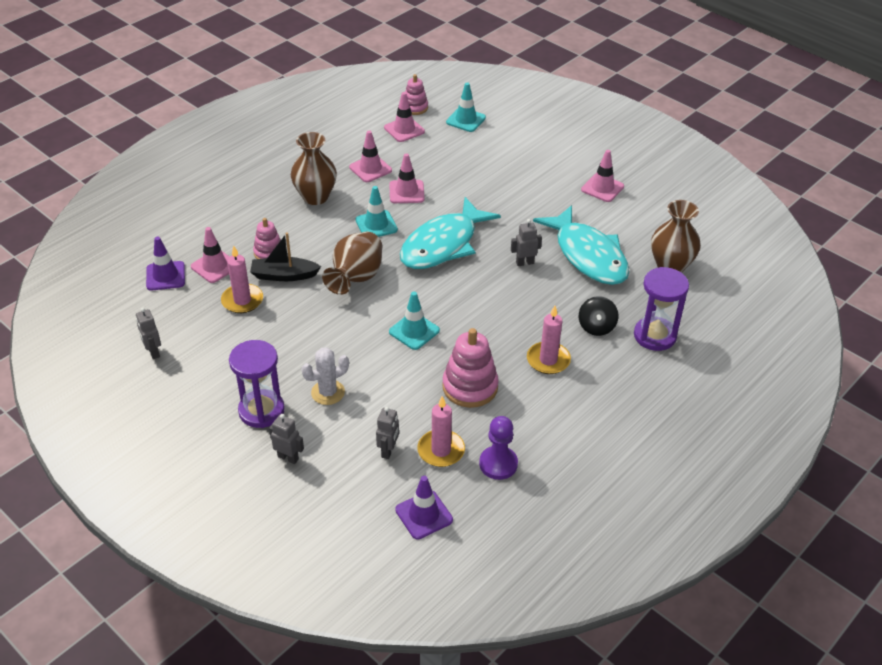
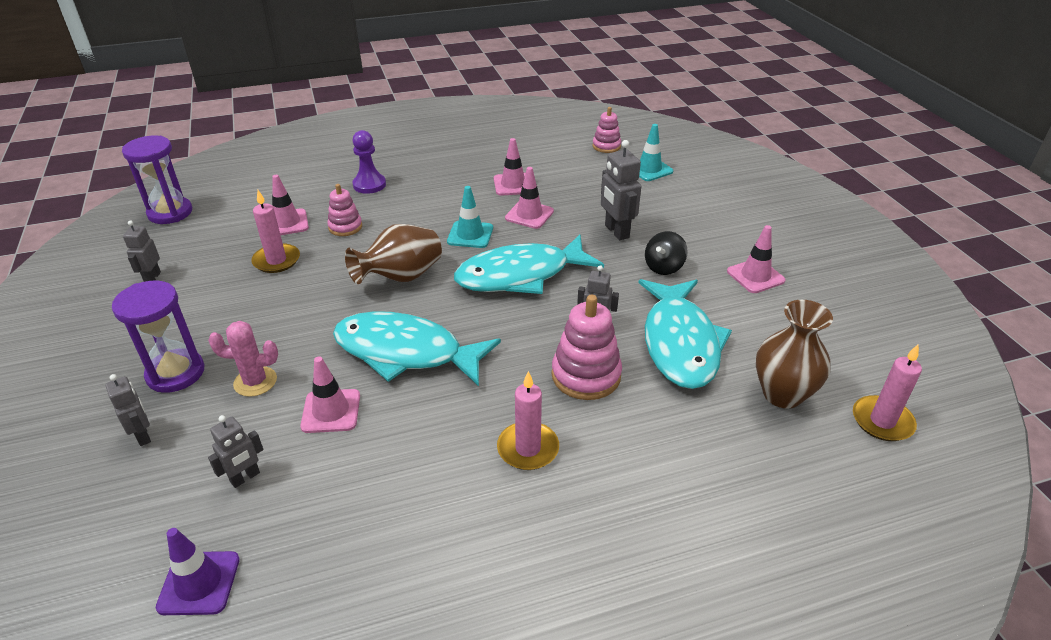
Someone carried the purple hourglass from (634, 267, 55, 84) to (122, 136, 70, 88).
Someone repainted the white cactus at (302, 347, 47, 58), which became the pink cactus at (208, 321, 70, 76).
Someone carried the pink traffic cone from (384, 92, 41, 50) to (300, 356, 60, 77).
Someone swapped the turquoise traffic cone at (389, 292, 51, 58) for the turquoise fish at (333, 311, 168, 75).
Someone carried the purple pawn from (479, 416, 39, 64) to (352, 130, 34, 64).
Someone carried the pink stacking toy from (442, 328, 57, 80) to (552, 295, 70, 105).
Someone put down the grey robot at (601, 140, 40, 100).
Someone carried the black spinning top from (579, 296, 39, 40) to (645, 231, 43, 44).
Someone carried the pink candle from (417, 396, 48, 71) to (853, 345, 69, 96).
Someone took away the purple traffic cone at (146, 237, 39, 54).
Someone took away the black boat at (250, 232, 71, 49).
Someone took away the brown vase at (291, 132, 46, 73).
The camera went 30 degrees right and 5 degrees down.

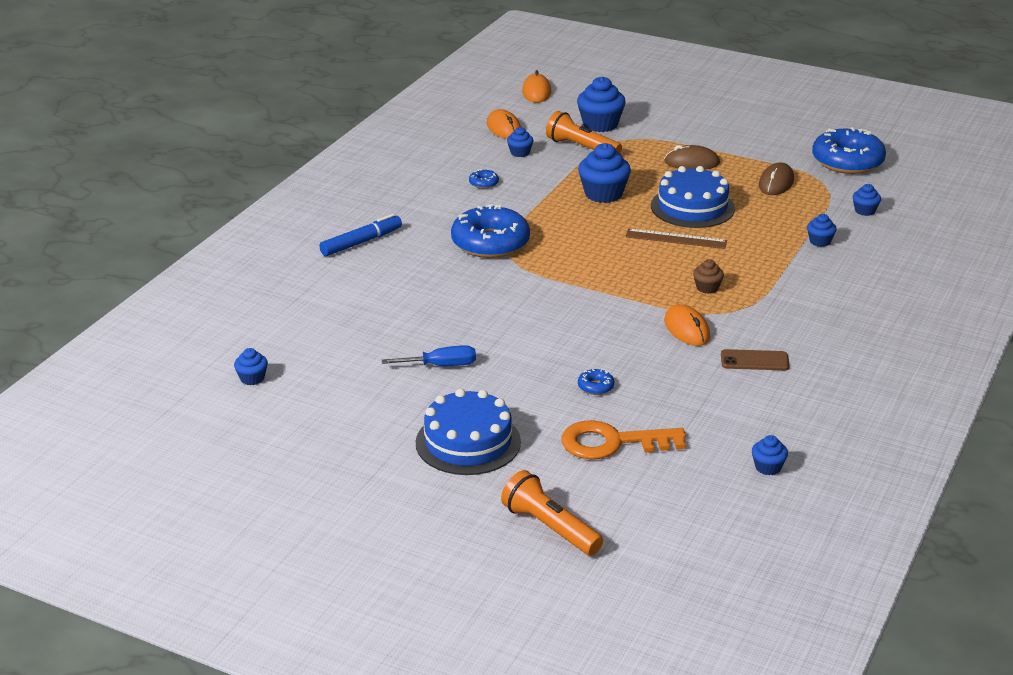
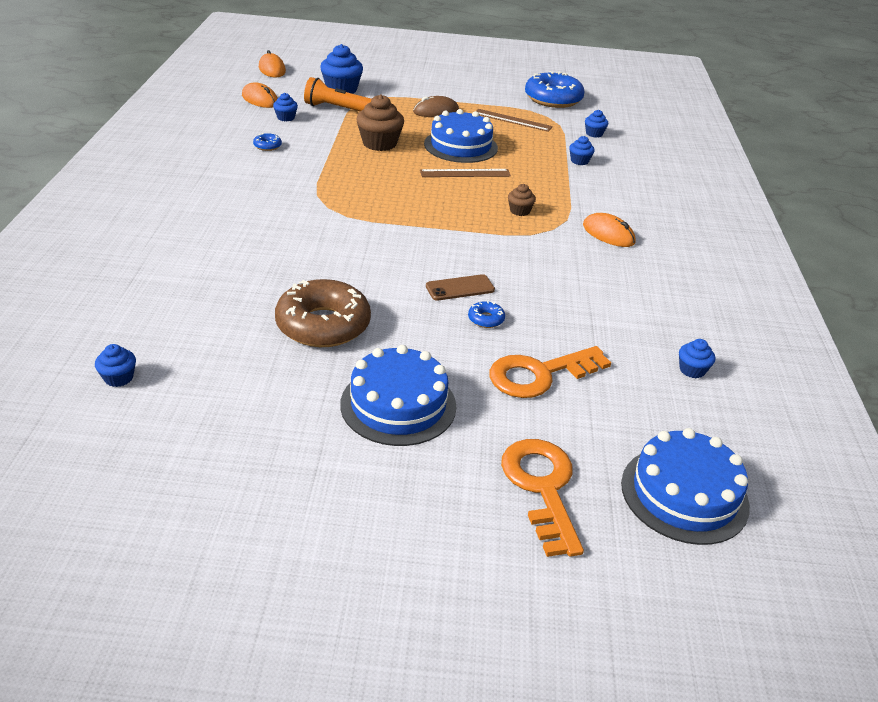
Someone swapped the blue screwdriver at (382, 345, 94, 21) for the brown donut at (275, 279, 96, 68).
Someone repainted the blue cupcake at (578, 143, 53, 60), which became the brown cupcake at (356, 94, 48, 57).
Someone carried the brown phone from (721, 349, 69, 21) to (426, 274, 69, 27).
Someone swapped the brown mouse at (759, 162, 35, 33) for the brown ruler at (476, 109, 77, 23).
Someone swapped the orange flashlight at (501, 470, 102, 86) for the orange key at (501, 439, 83, 118).
Someone carried the orange mouse from (664, 304, 46, 42) to (583, 213, 52, 34).
Someone put down the blue cake at (621, 428, 129, 117).
Someone took away the blue marker at (319, 214, 83, 42).
Someone took away the blue donut at (451, 204, 79, 54).
The camera went 25 degrees left and 5 degrees up.

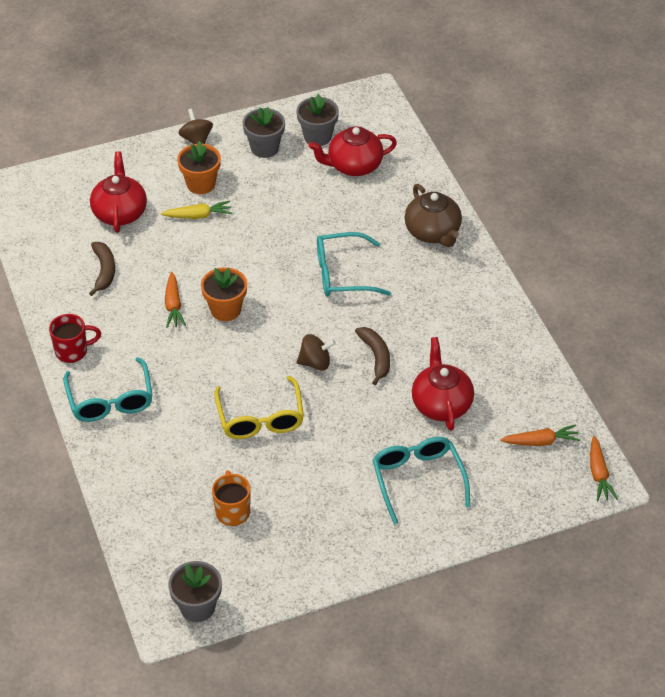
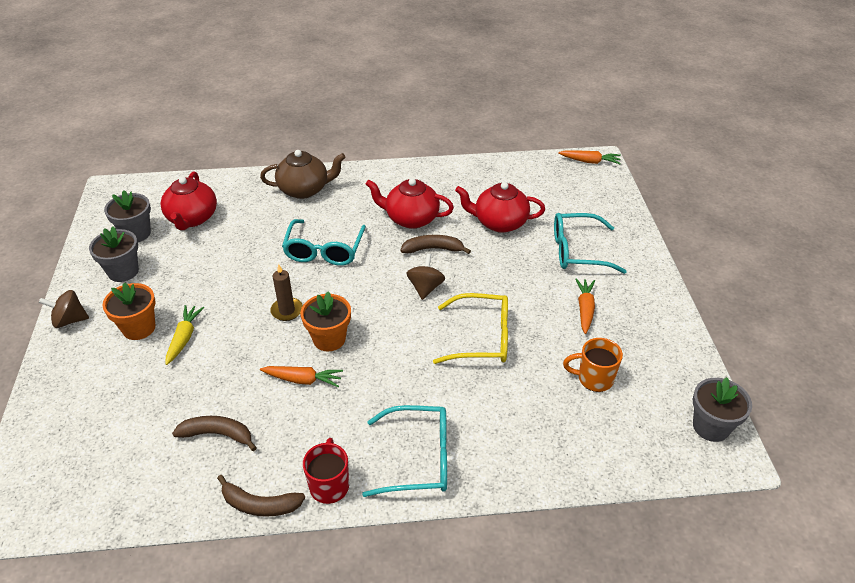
Someone put down the brown banana at (217, 475, 88, 42).
Someone put down the brown candle at (270, 264, 33, 57).
Someone carried the red teapot from (90, 151, 57, 82) to (366, 178, 88, 51).
Someone carried the orange carrot from (500, 424, 80, 22) to (575, 278, 20, 56).
The camera went 75 degrees left and 5 degrees down.

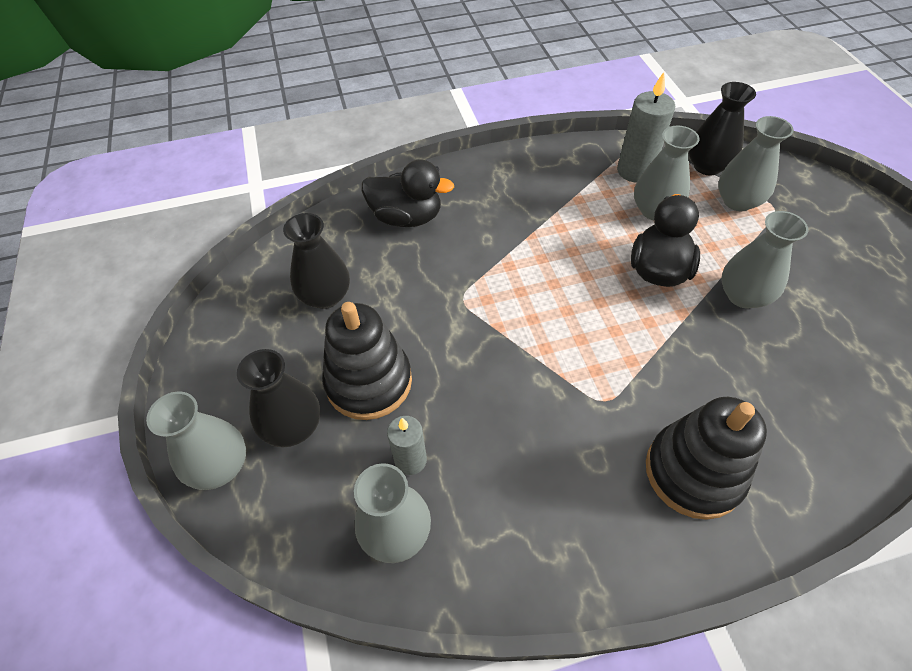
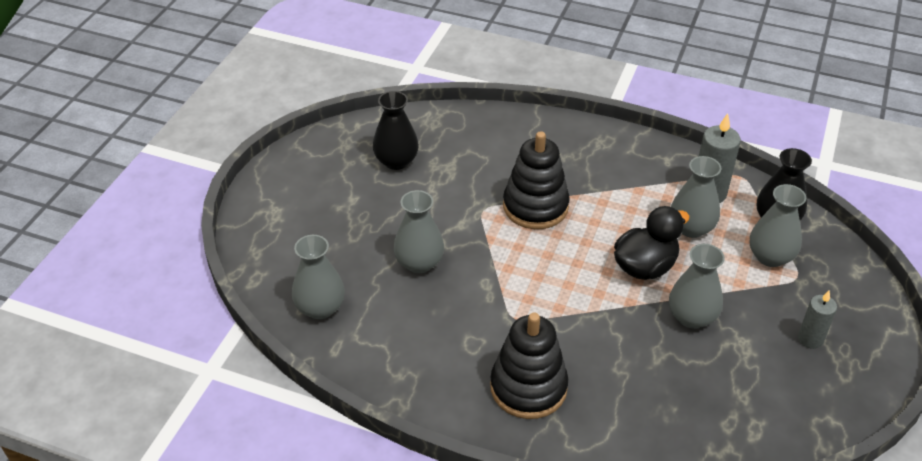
Someone carried the grey vase from (146, 391, 100, 99) to (394, 190, 50, 83).
Someone carried the black stacking toy from (322, 302, 90, 118) to (503, 131, 67, 98).
Someone carried the grey candle from (387, 416, 40, 59) to (798, 290, 39, 59).
Someone took away the black vase at (237, 349, 83, 98).
Someone took away the black duck at (362, 159, 92, 68).
The camera went 35 degrees right and 10 degrees down.

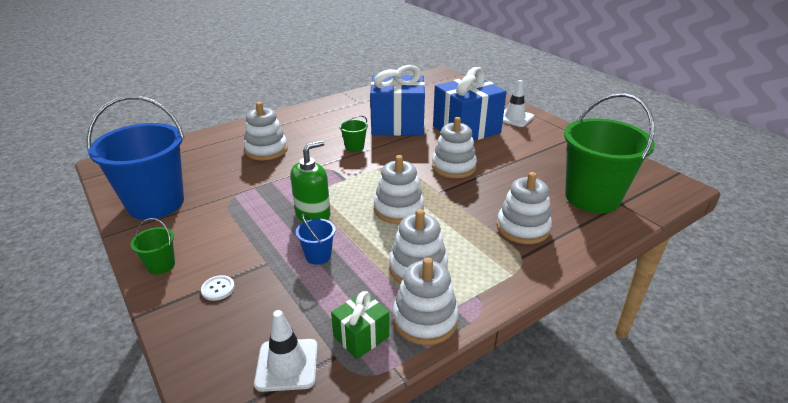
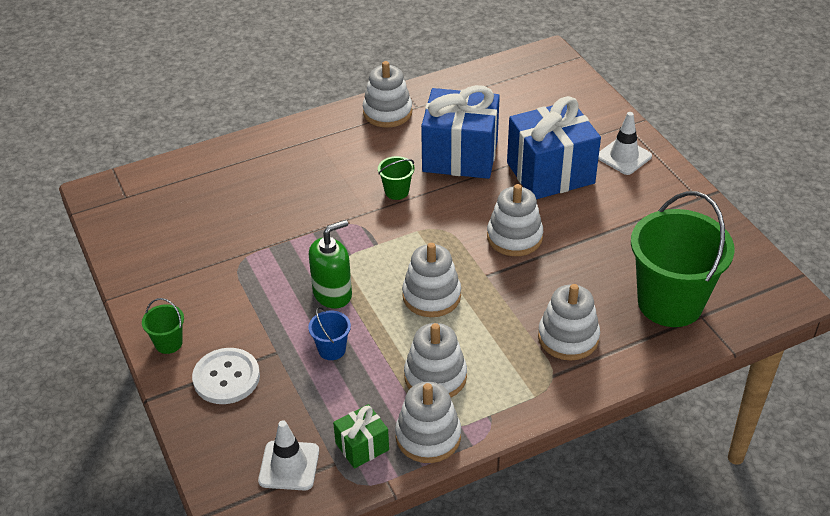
Someone scaled the white button at (201, 275, 34, 26) by 2.02.
Someone carried the white stacking toy from (244, 102, 44, 59) to (363, 61, 49, 67).
Someone took away the blue bucket at (86, 96, 98, 124).
The camera went 10 degrees right and 10 degrees up.

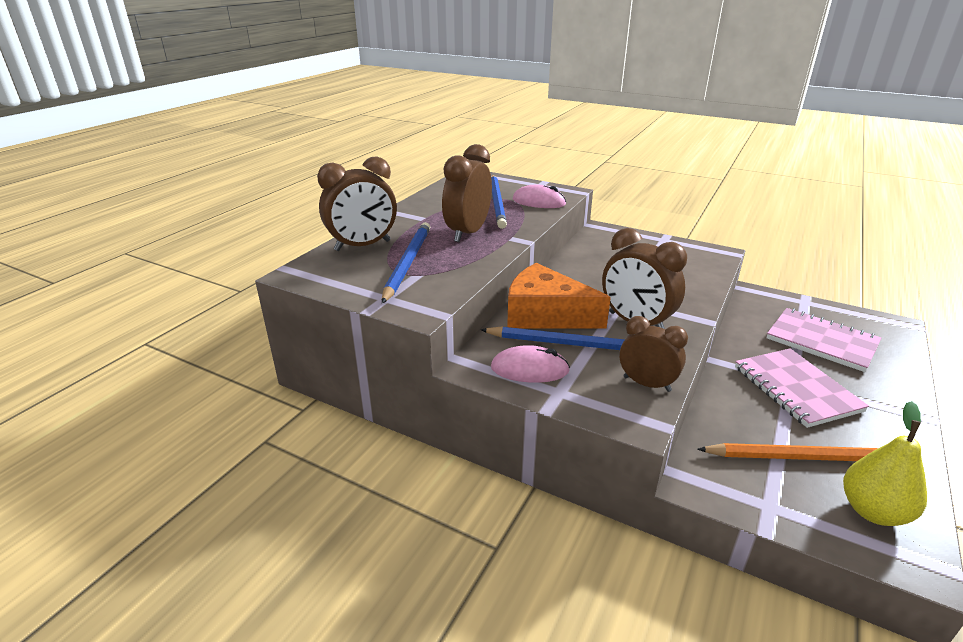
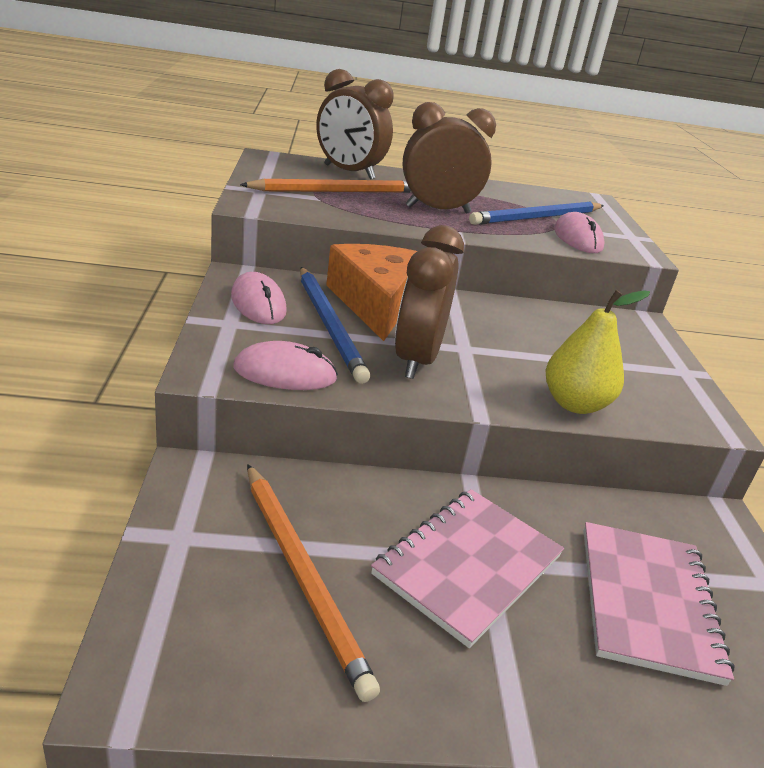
Someone swapped the brown clock at (619, 316, 69, 76) for the pink mouse at (233, 341, 105, 49).
Someone repainted the blue pencil at (382, 222, 48, 81), which became the orange pencil at (240, 179, 171, 14).
Someone carried the yellow pear from (843, 401, 84, 125) to (546, 290, 104, 124).
The camera went 55 degrees right and 0 degrees up.

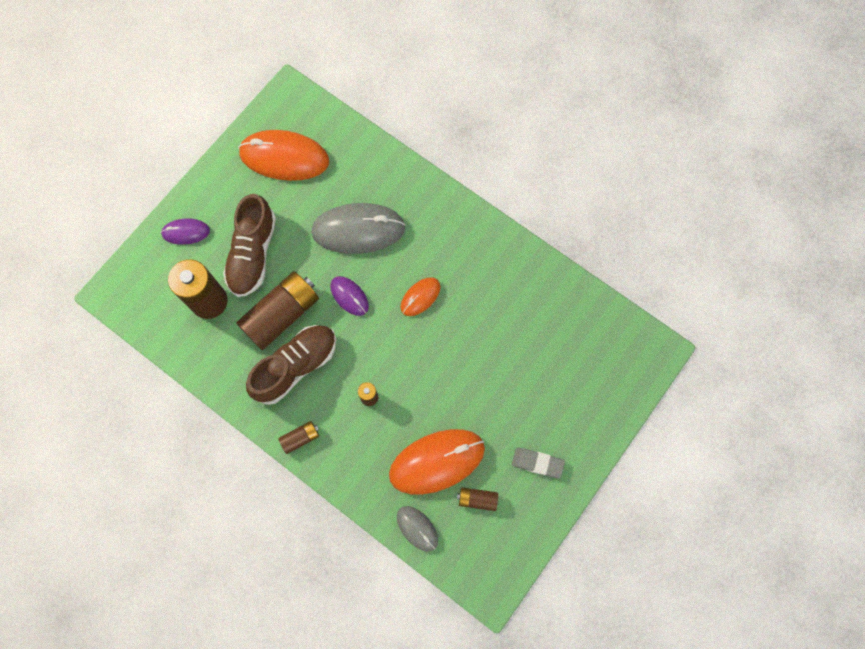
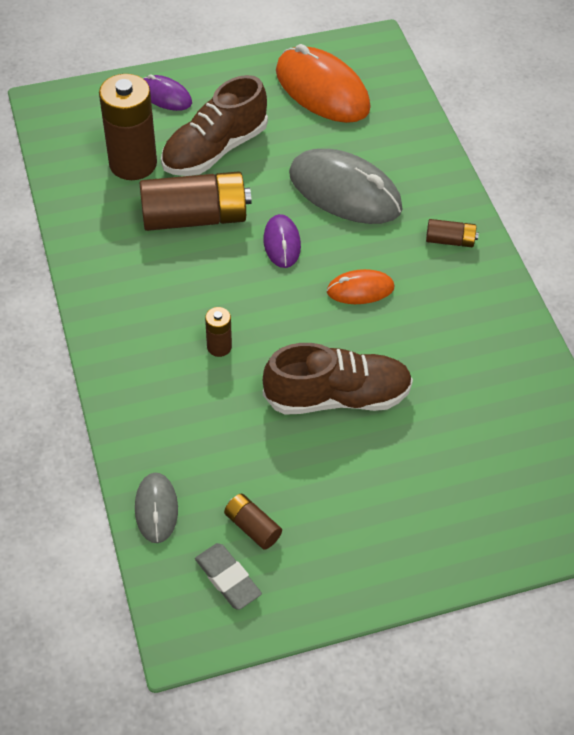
Someone carried the grey eraser from (512, 448, 53, 30) to (195, 543, 67, 67).
Someone carried the brown shoe from (246, 325, 90, 80) to (263, 343, 150, 72).
Someone carried the brown battery from (278, 421, 41, 33) to (426, 219, 53, 28).
Someone took away the orange mouse at (389, 429, 96, 65).
The camera went 35 degrees right and 20 degrees down.

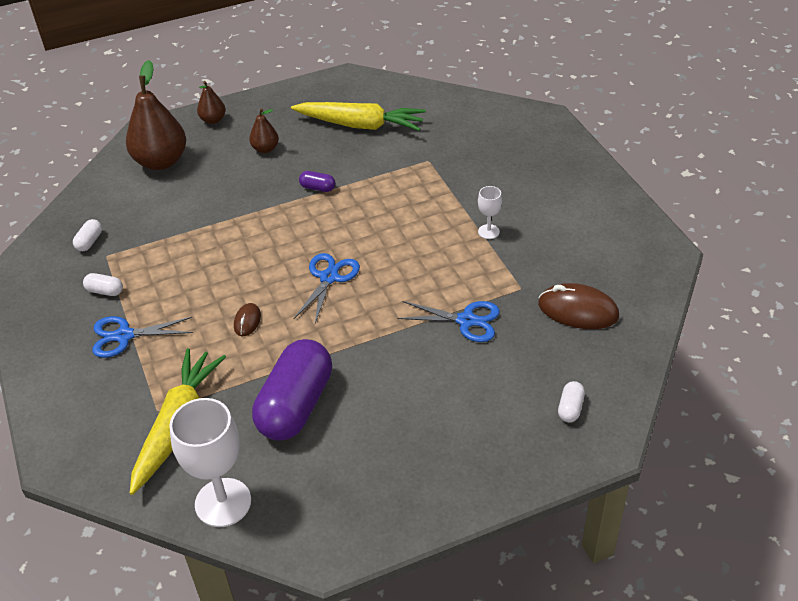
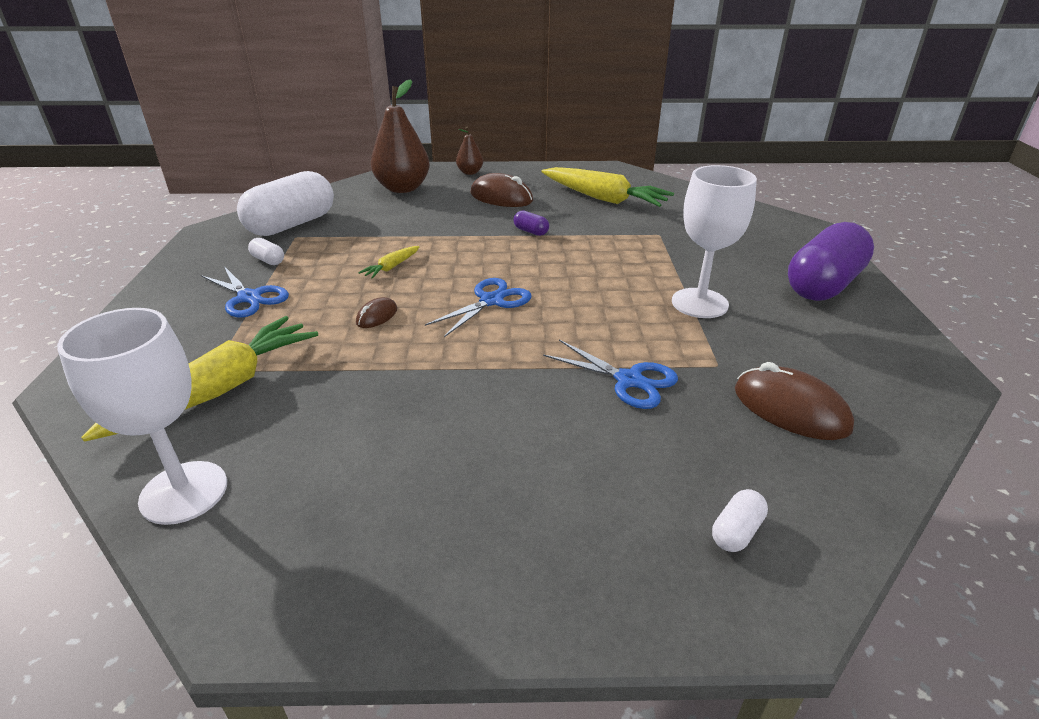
Someone rotated the blue scissors at (92, 316, 101, 42) by 150 degrees counterclockwise.
Someone scaled the white capsule at (73, 219, 29, 32) by 2.50.
Someone put down the yellow carrot at (358, 246, 62, 33).
Someone swapped the brown pear at (249, 108, 30, 45) for the brown mouse at (471, 173, 62, 34).
Someone scaled the white goblet at (478, 186, 24, 53) by 2.08.
Someone carried the purple capsule from (252, 339, 80, 102) to (788, 222, 86, 79).
The camera went 20 degrees right and 10 degrees down.

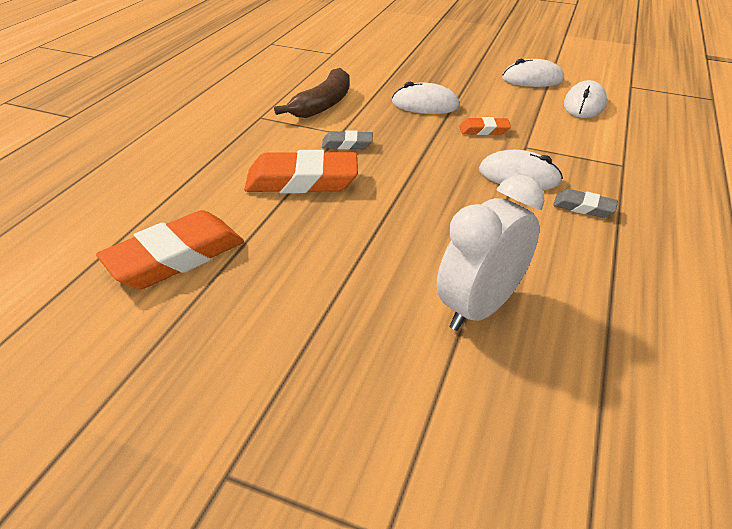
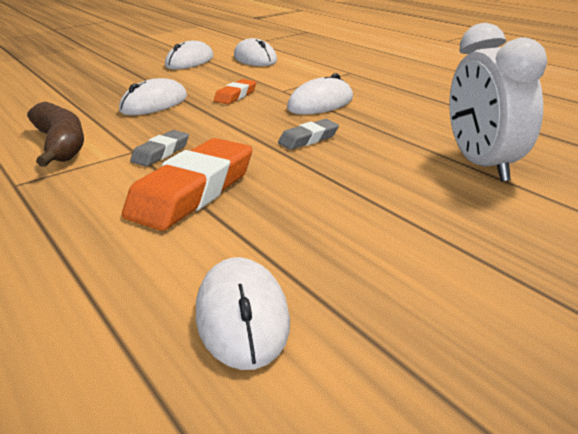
Someone swapped the orange eraser at (96, 210, 148, 79) for the white mouse at (196, 257, 94, 113).
Someone carried the grey eraser from (553, 189, 65, 29) to (278, 119, 61, 31).
The camera went 55 degrees left and 10 degrees down.

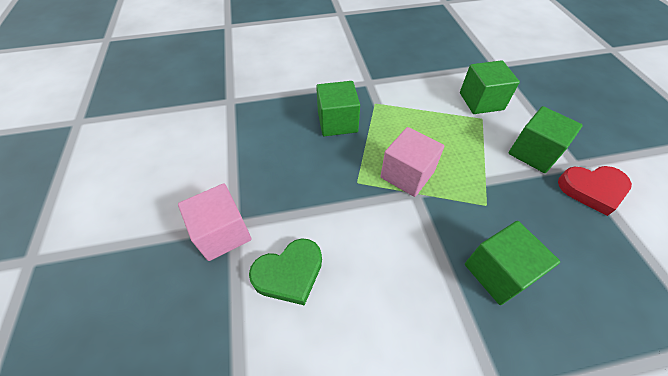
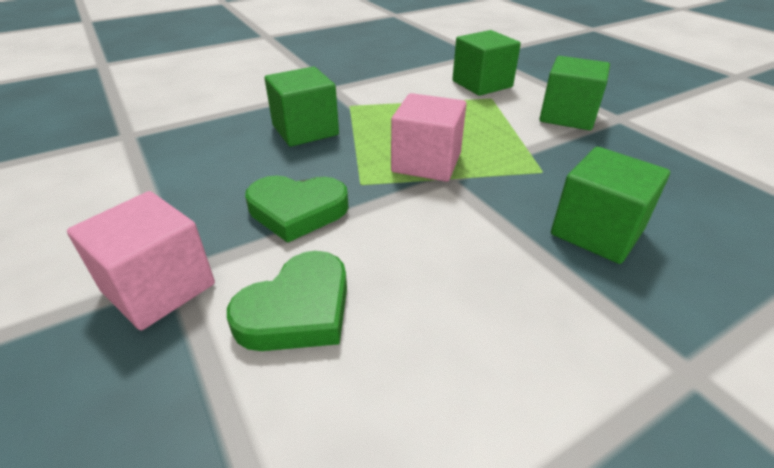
Someone put down the green heart at (245, 176, 103, 67).
Someone took away the red heart at (558, 166, 74, 50).
The camera went 20 degrees left and 15 degrees down.

